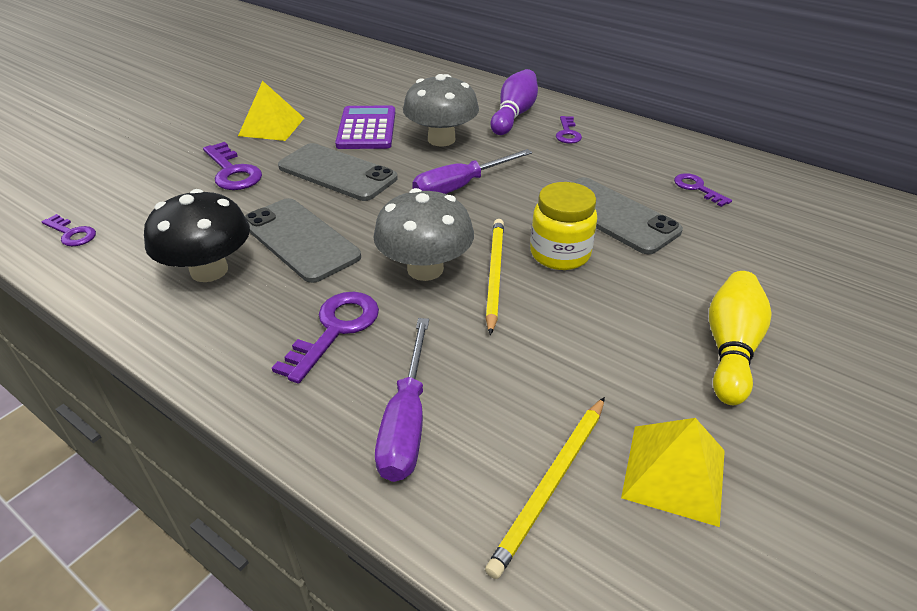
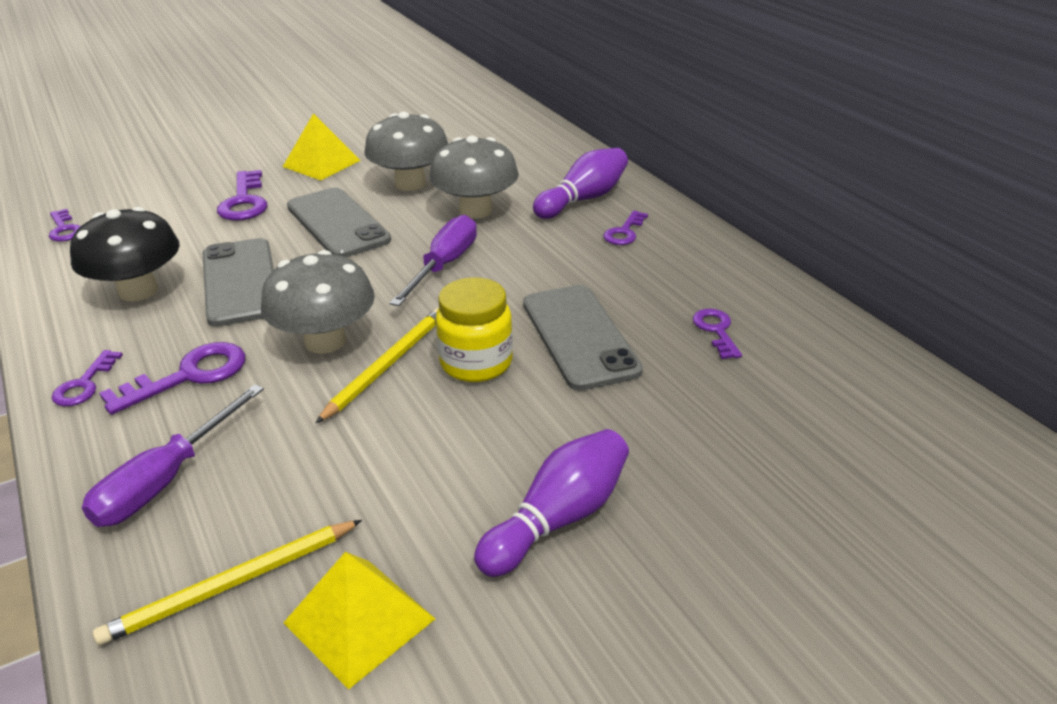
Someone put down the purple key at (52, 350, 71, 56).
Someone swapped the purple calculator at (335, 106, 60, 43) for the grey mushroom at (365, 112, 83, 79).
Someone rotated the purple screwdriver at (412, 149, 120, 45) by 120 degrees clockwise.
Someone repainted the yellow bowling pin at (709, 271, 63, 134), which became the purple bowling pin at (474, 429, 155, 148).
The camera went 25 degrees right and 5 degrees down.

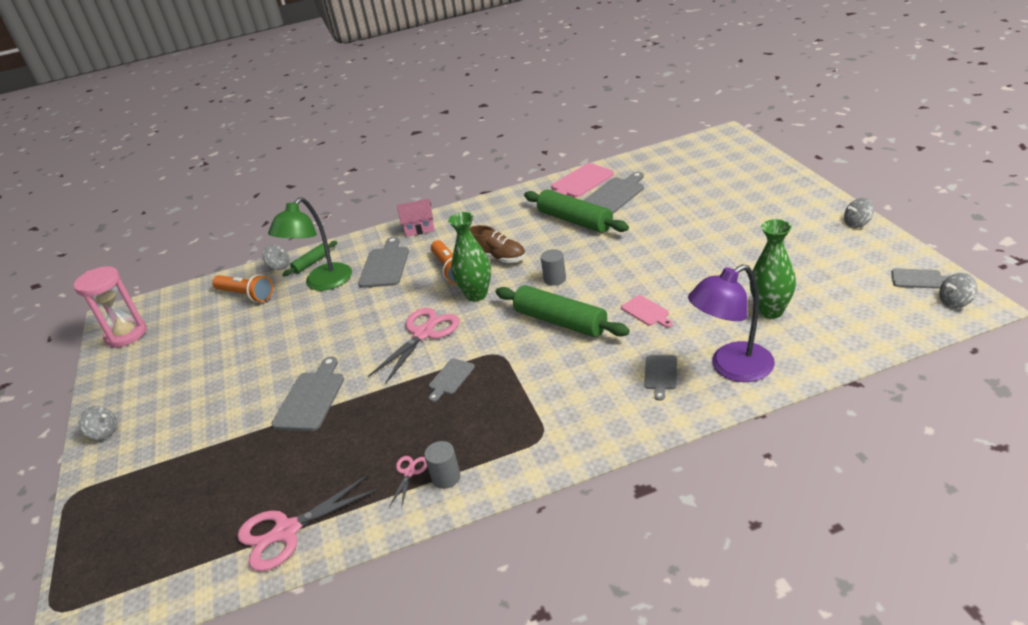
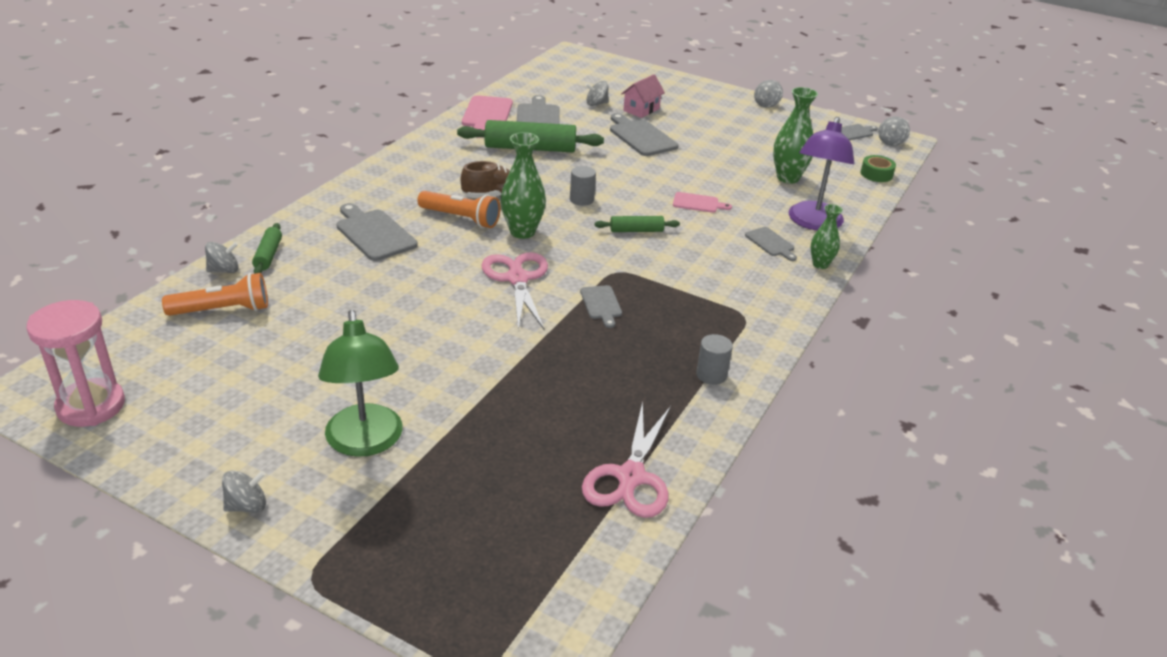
Someone carried the green lamp from (268, 197, 84, 94) to (318, 310, 85, 147).
Someone put down the grey spinning top at (585, 81, 24, 25).
Someone scaled the green rolling pin at (496, 285, 134, 52) by 0.52.
Someone carried the grey cutting board from (271, 356, 73, 75) to (610, 113, 68, 43).
Someone carried the pink house from (397, 199, 37, 38) to (621, 74, 44, 44).
Someone put down the green vase at (810, 204, 33, 65).
Someone put down the green tape at (861, 155, 35, 27).
Someone took away the pink scissors at (389, 456, 38, 52).
The camera went 50 degrees left and 0 degrees up.

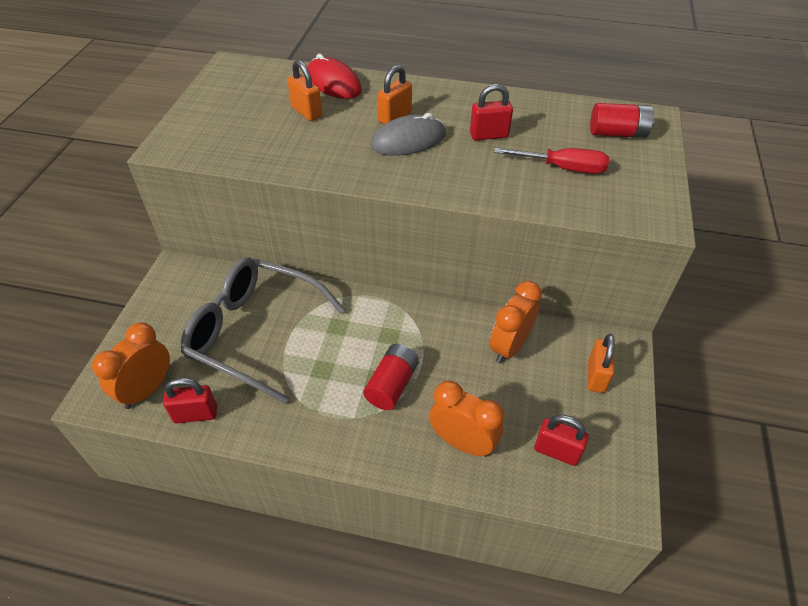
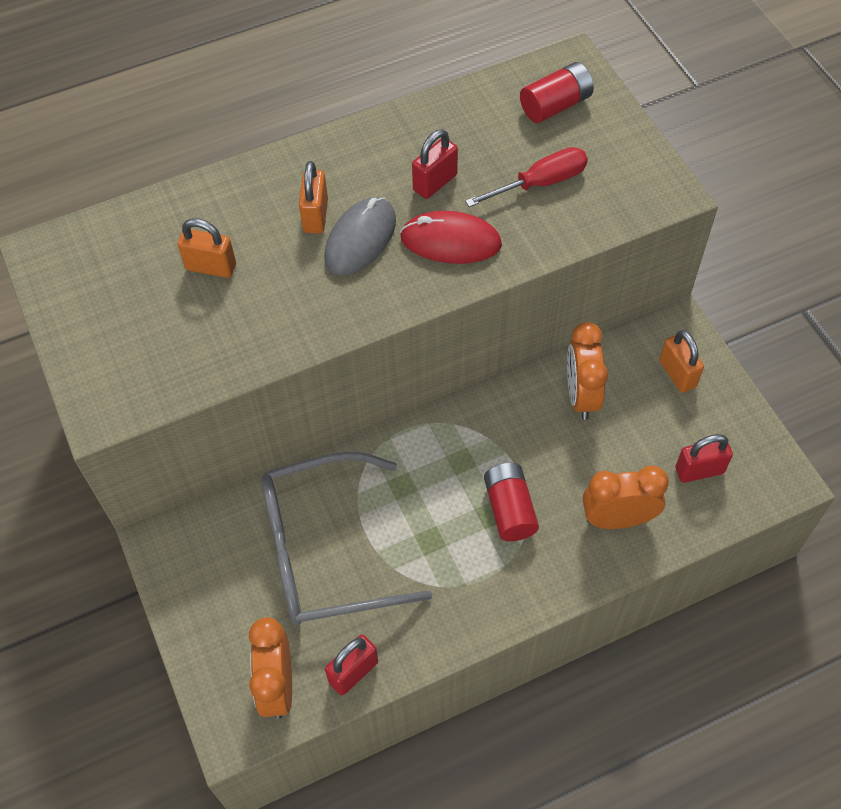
Someone carried the red mouse from (307, 54, 55, 45) to (400, 211, 102, 53).
The camera went 35 degrees left and 10 degrees up.

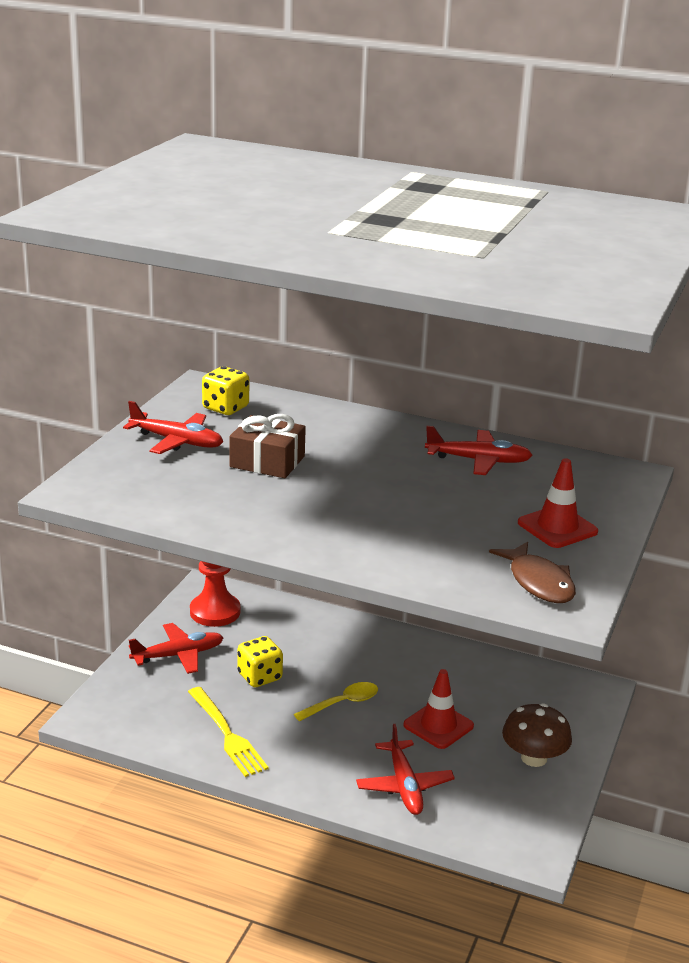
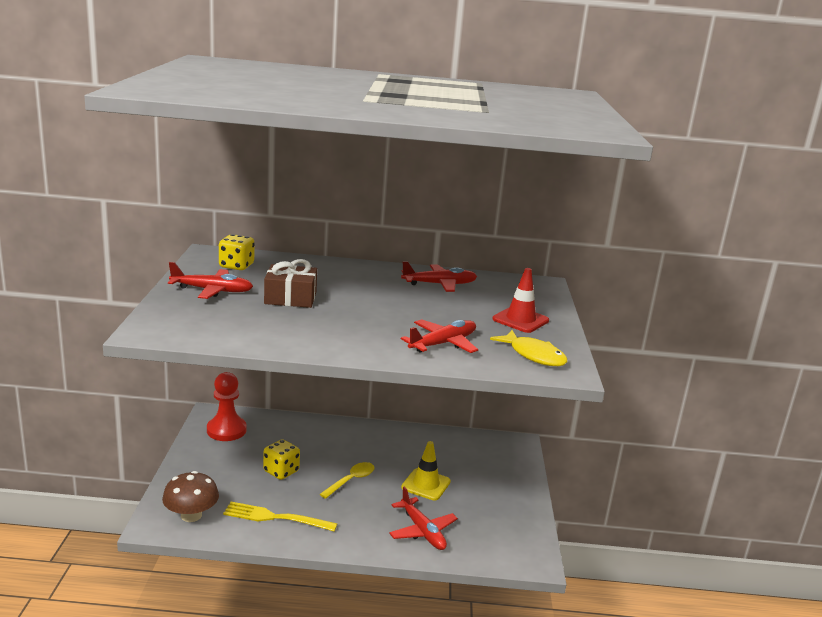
Someone carried the brown mushroom from (502, 703, 70, 64) to (162, 471, 57, 51).
Someone rotated the yellow fork at (188, 687, 81, 90) by 150 degrees clockwise.
Someone carried the red plane from (129, 623, 95, 51) to (401, 319, 77, 34).
Someone repainted the red traffic cone at (403, 669, 71, 80), which became the yellow traffic cone at (401, 441, 50, 59).
Someone repainted the brown fish at (489, 542, 87, 61), which became the yellow fish at (490, 330, 78, 36).
The camera went 20 degrees left and 5 degrees down.

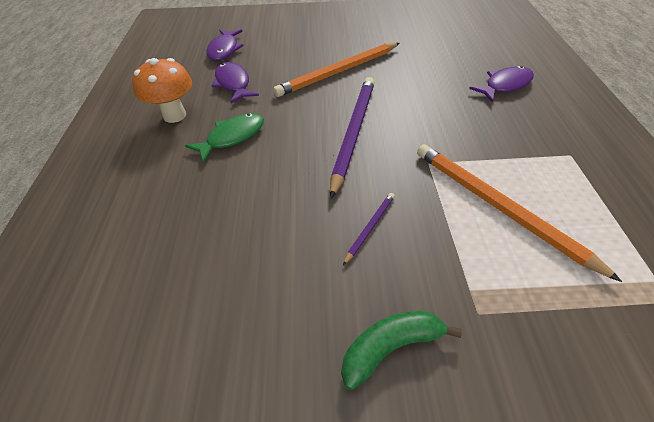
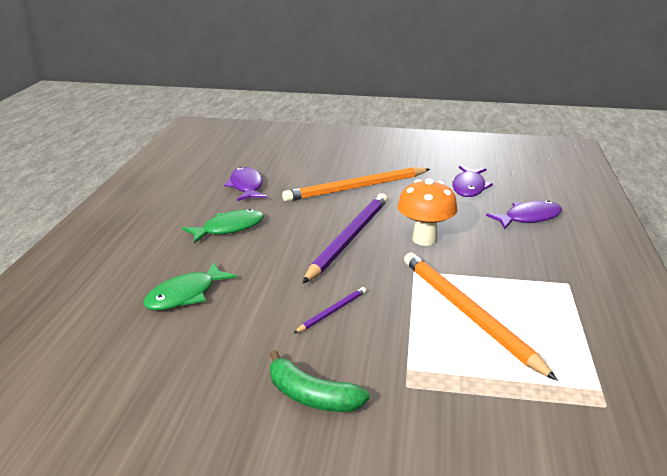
Someone put down the green fish at (143, 262, 94, 48).
Someone rotated the green banana at (341, 311, 121, 79) by 135 degrees counterclockwise.
Someone carried the orange mushroom from (132, 58, 60, 65) to (398, 178, 60, 68).
Someone carried the purple fish from (206, 29, 38, 32) to (452, 166, 41, 31).
The camera went 10 degrees right and 20 degrees down.

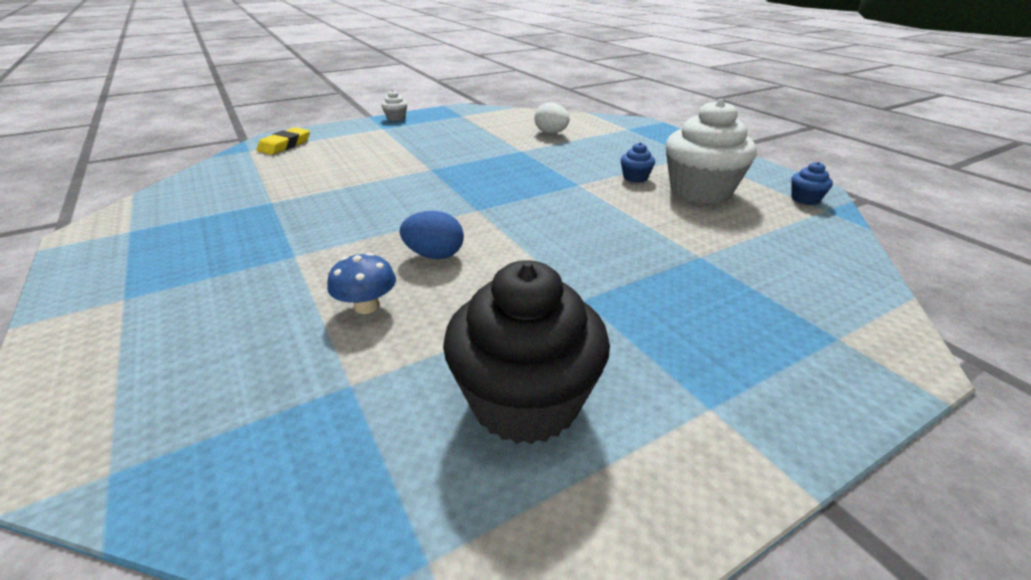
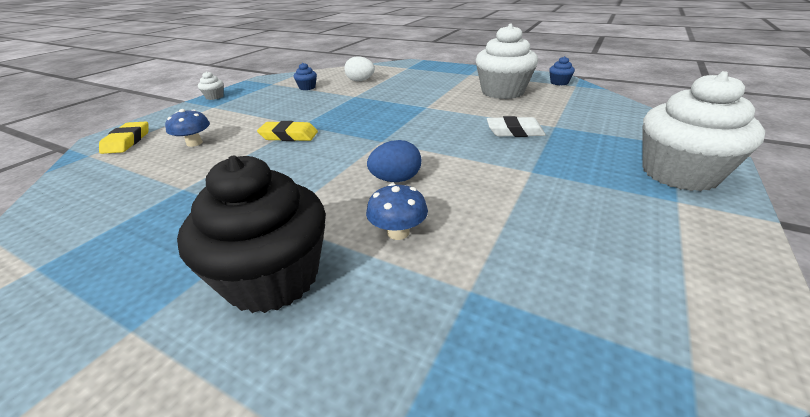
Someone put down the blue mushroom at (165, 109, 45, 38).
Someone carried the black cupcake from (443, 260, 167, 184) to (177, 156, 149, 157).
Someone put down the yellow eraser at (257, 121, 61, 20).
Someone carried the blue cupcake from (621, 142, 34, 41) to (294, 63, 23, 27).
Someone put down the white eraser at (487, 116, 59, 21).
Someone put down the white cupcake at (642, 71, 123, 120).
The camera went 30 degrees left and 0 degrees up.

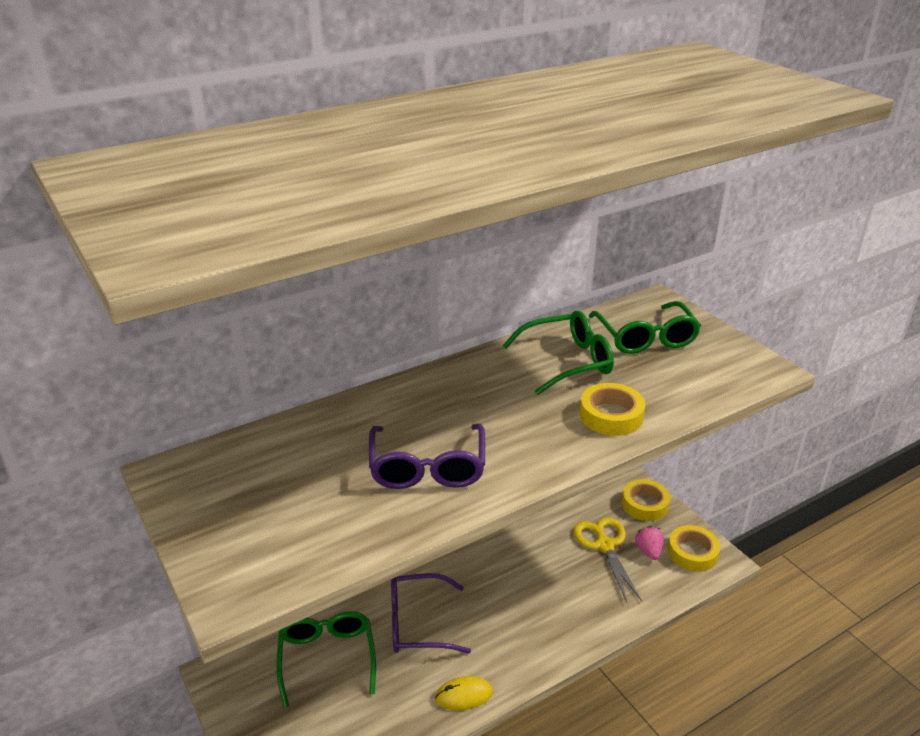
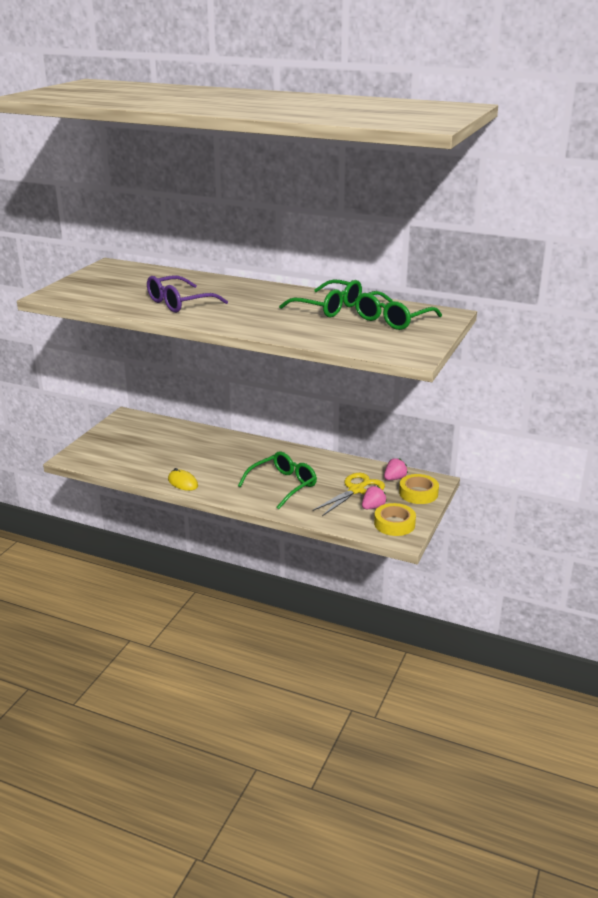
Someone carried the green glasses from (276, 611, 100, 97) to (238, 452, 79, 57).
Someone put down the pink strawberry at (384, 458, 24, 22).
Someone took away the purple glasses at (391, 573, 80, 81).
Someone took away the yellow tape at (580, 383, 65, 53).
The camera went 55 degrees right and 5 degrees down.

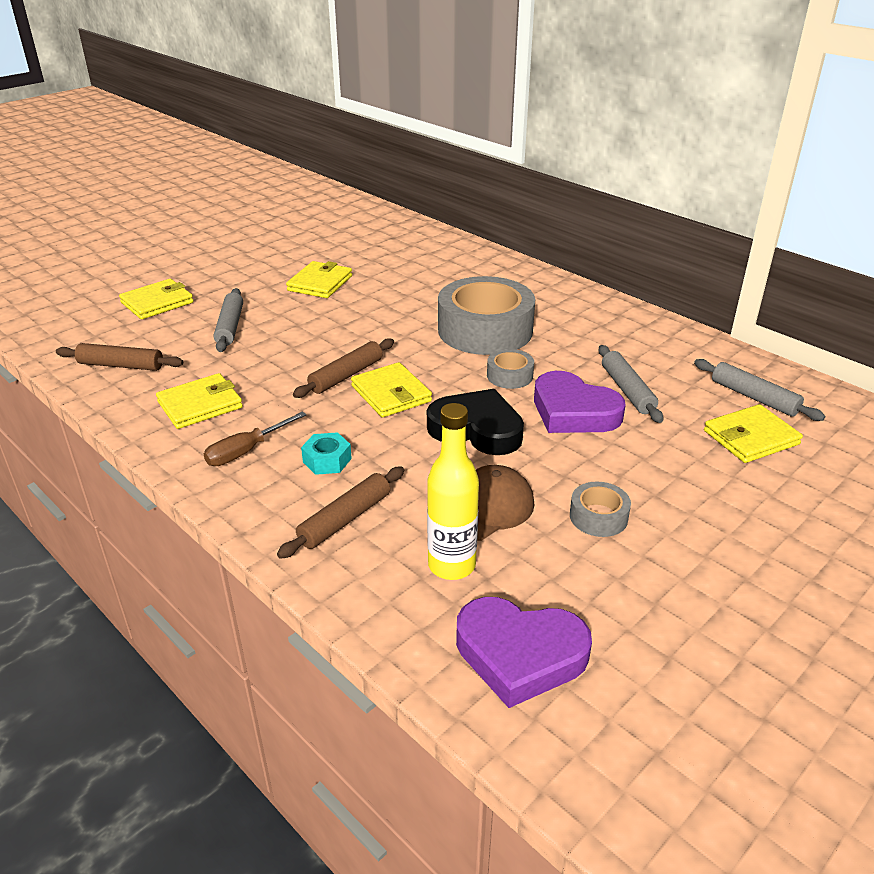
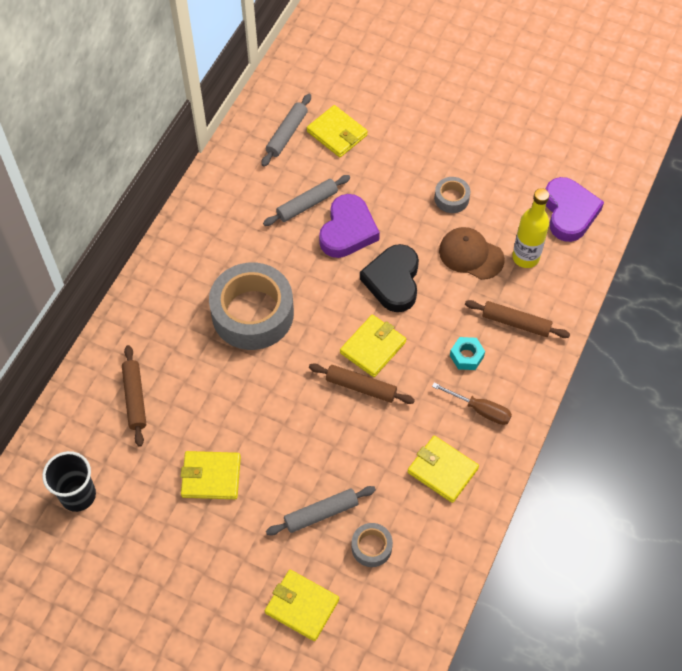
Someone put down the black cup at (42, 451, 54, 61).
Someone carried the brown rolling pin from (56, 343, 127, 28) to (122, 345, 24, 102).
Someone carried the grey tape from (487, 349, 47, 40) to (351, 523, 42, 44).
The camera went 110 degrees left and 25 degrees up.

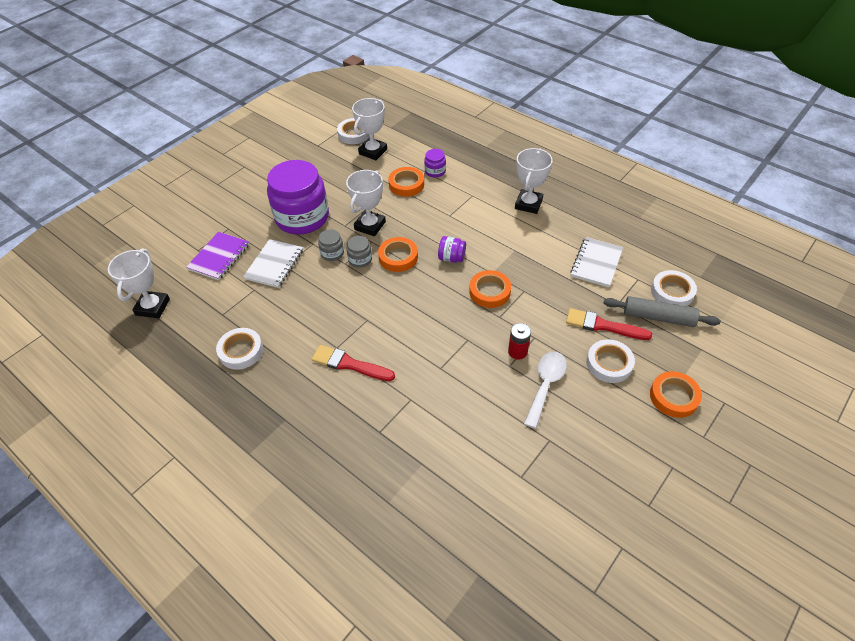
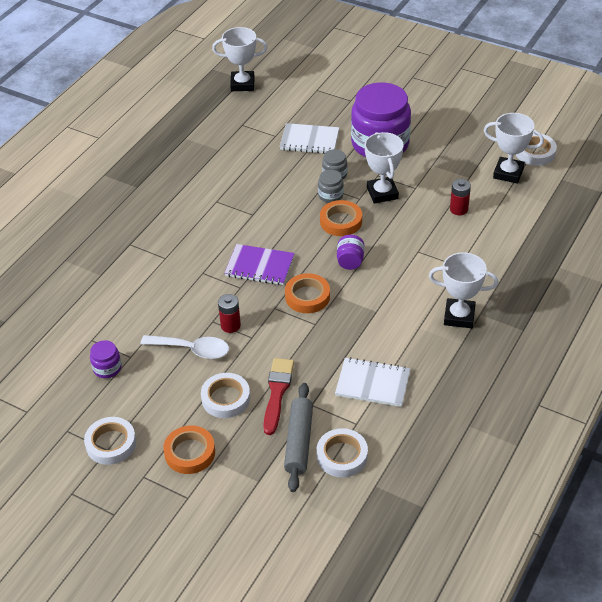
Someone carried the white tape from (216, 328, 47, 42) to (84, 417, 52, 48).
Someone carried the purple jar from (424, 149, 22, 29) to (90, 340, 32, 38).
Someone carried the purple notebook from (186, 232, 64, 48) to (224, 244, 71, 41).
Someone rotated the white trophy at (346, 170, 40, 66) by 60 degrees clockwise.
Someone swapped the orange tape at (388, 167, 36, 30) for the red battery at (450, 179, 21, 36).
Someone took away the red brush at (312, 345, 83, 36).
The camera went 80 degrees right and 5 degrees down.

